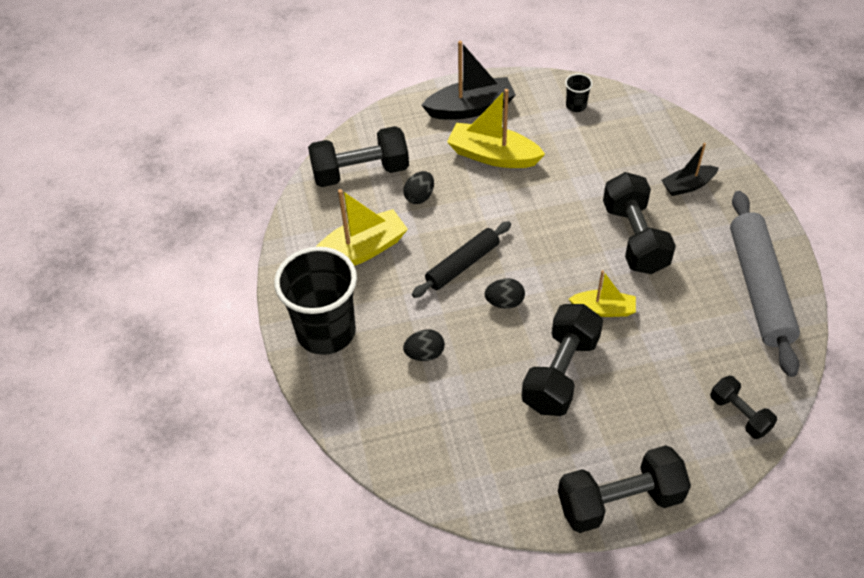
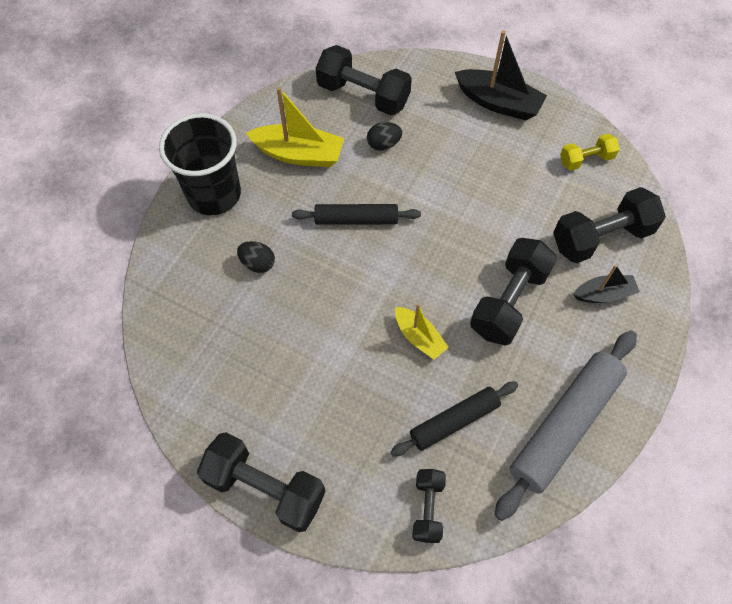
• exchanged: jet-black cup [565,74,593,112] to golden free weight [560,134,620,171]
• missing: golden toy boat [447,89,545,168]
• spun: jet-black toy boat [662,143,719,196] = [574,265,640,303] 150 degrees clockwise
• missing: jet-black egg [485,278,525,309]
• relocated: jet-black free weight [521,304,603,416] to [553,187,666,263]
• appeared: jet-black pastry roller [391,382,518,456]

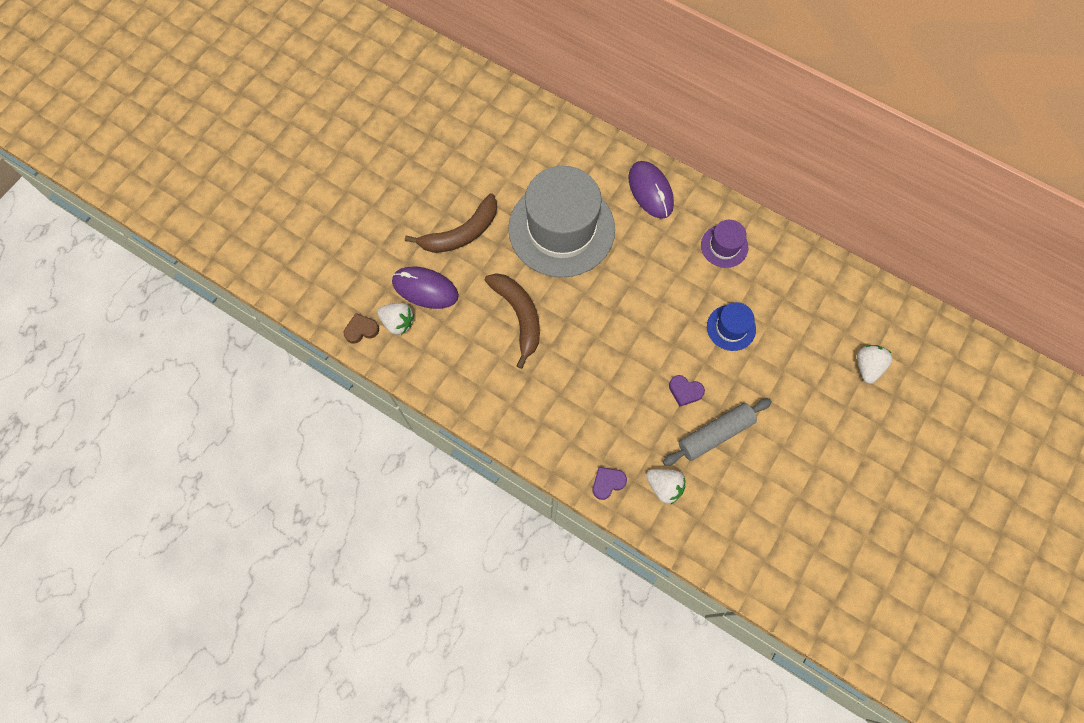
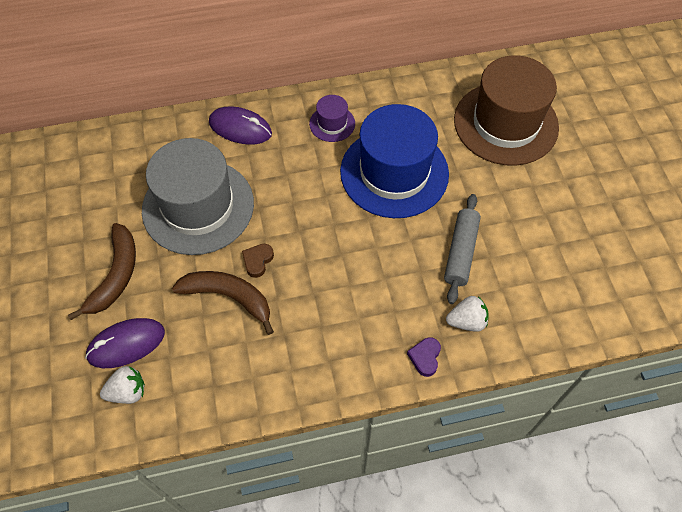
• size: cobalt top hat [707,302,756,351] = [340,104,449,218] x2.27
• relocated: brown heart [344,313,379,344] to [242,244,274,278]
• exchanged: white strawberry [857,345,893,384] to brown top hat [454,55,559,166]
• missing: royal purple heart [669,375,705,407]

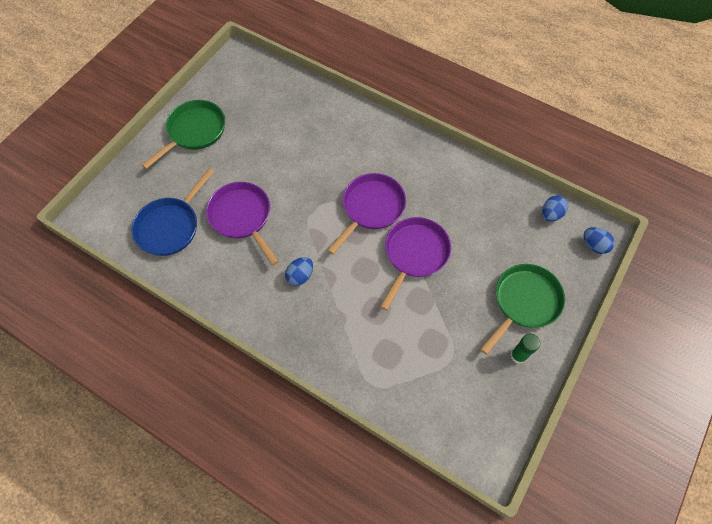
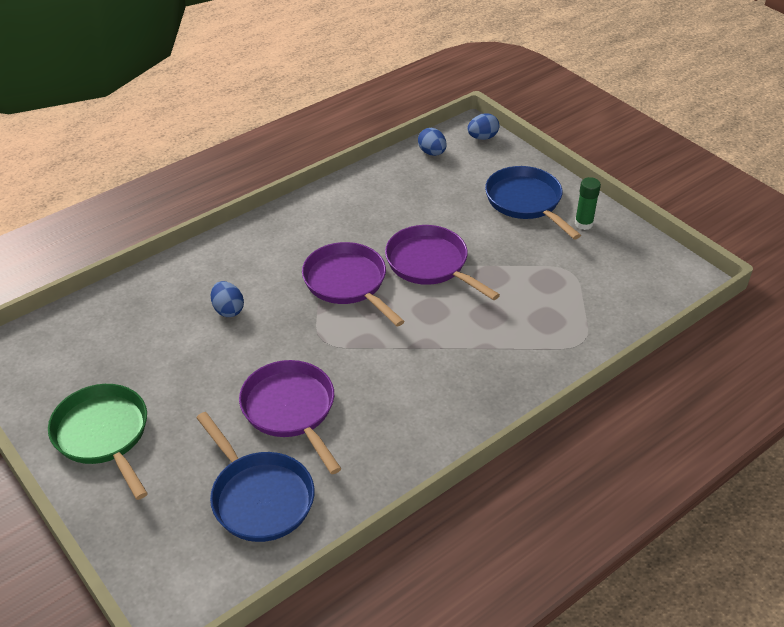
• spun: royal purple pan [206,182,279,265] = [239,360,341,474] 75 degrees clockwise
• relocated: cobalt egg [285,257,313,286] to [211,281,244,317]
• colour: emerald pan [480,264,565,355] to cobalt pan [485,166,581,239]

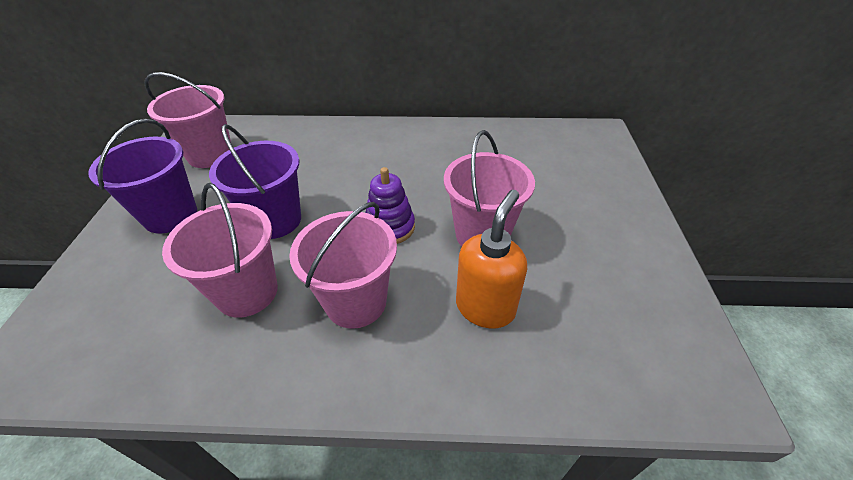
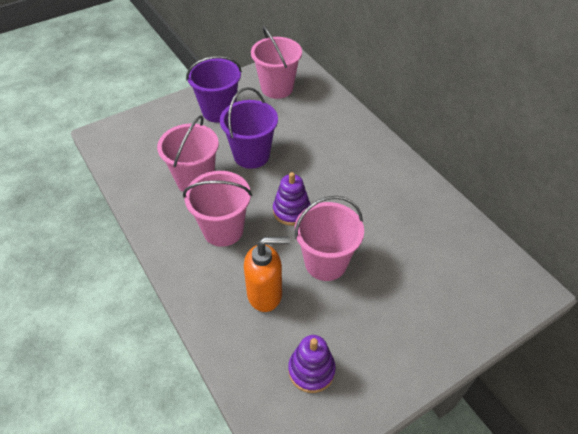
• appeared: royal purple stacking toy [288,335,336,393]

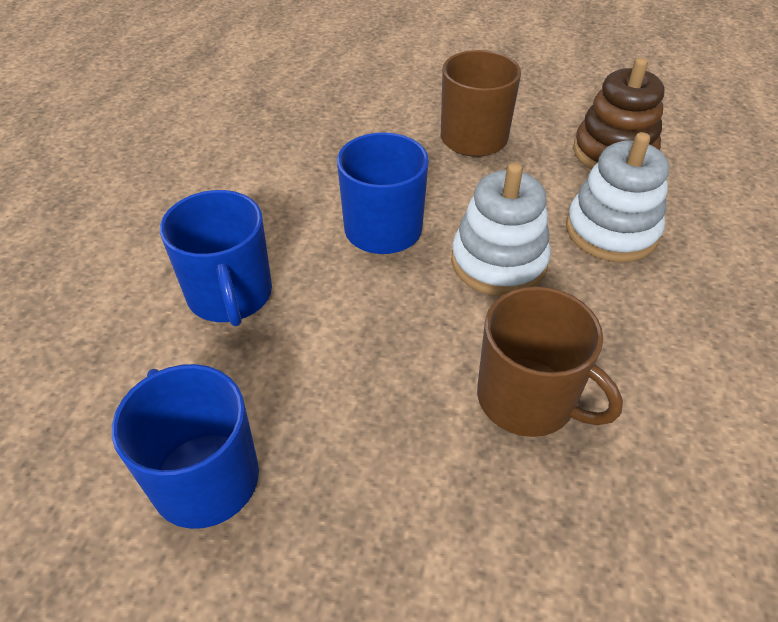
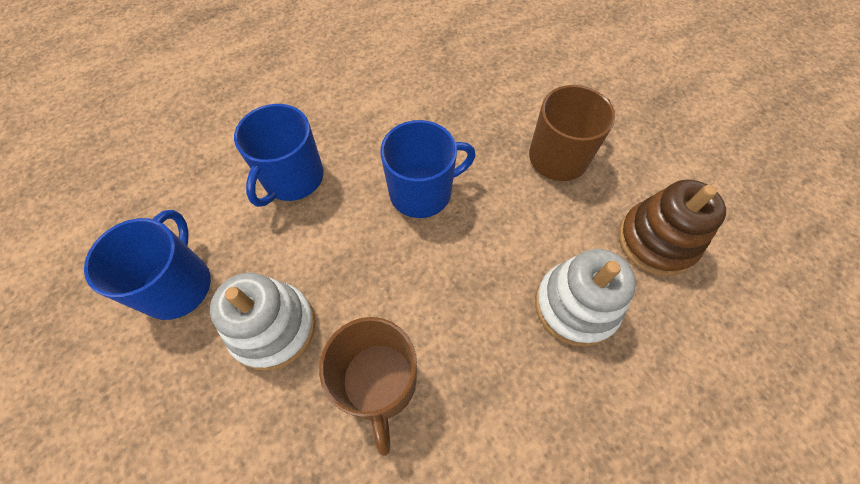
• relocated: white stacking toy [451,163,551,296] to [210,273,316,371]

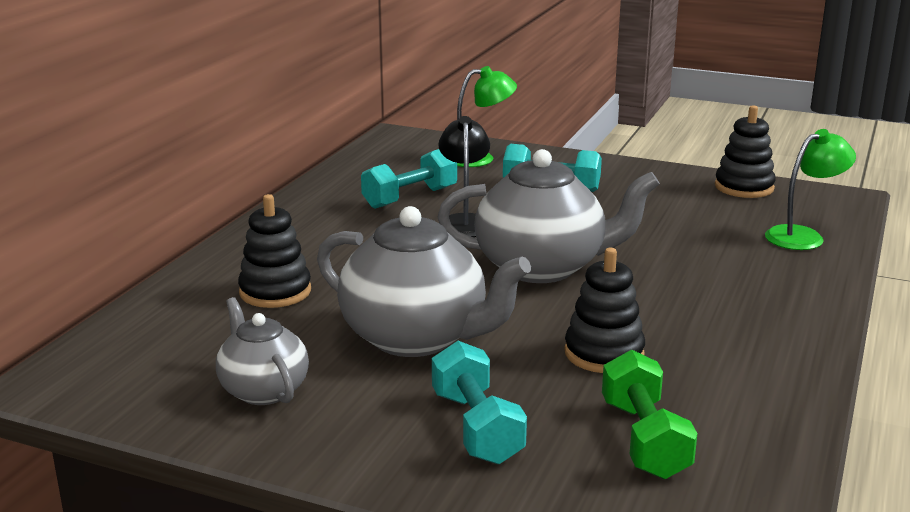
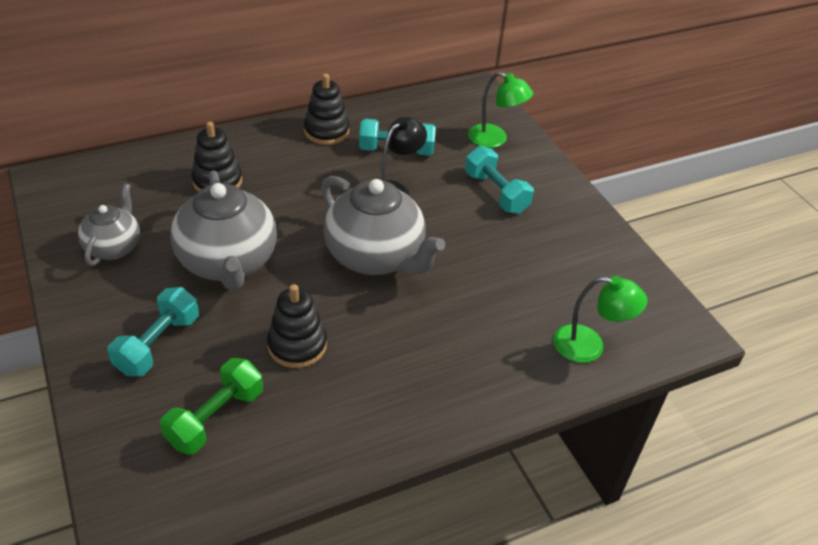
• relocated: jet-black stacking toy [715,105,776,198] to [304,74,349,145]

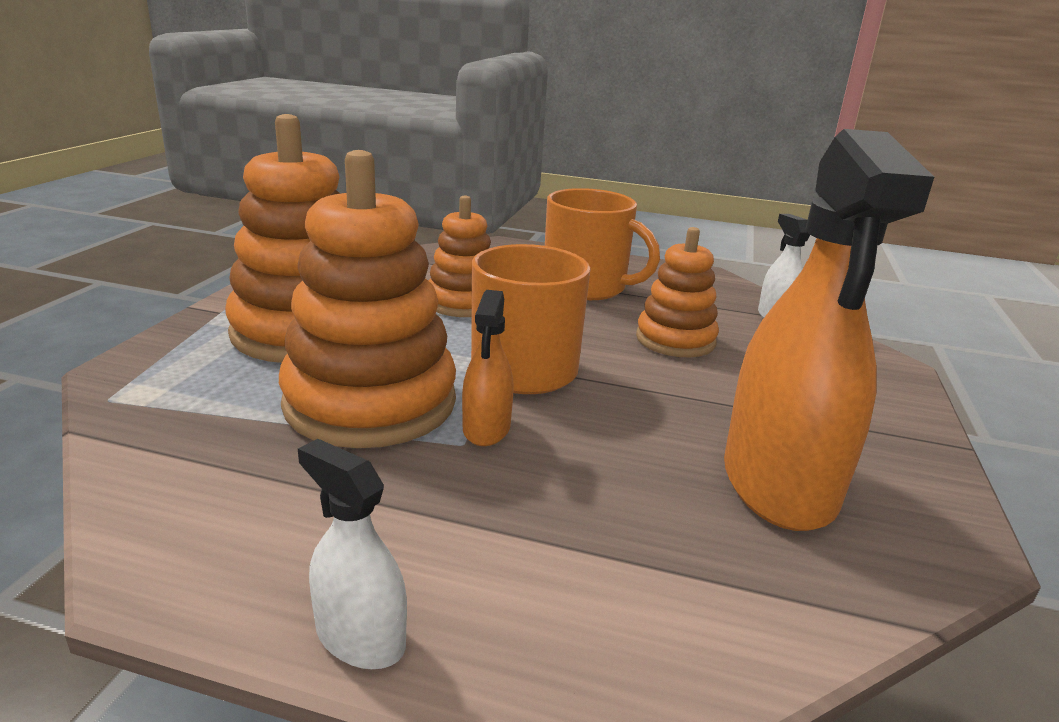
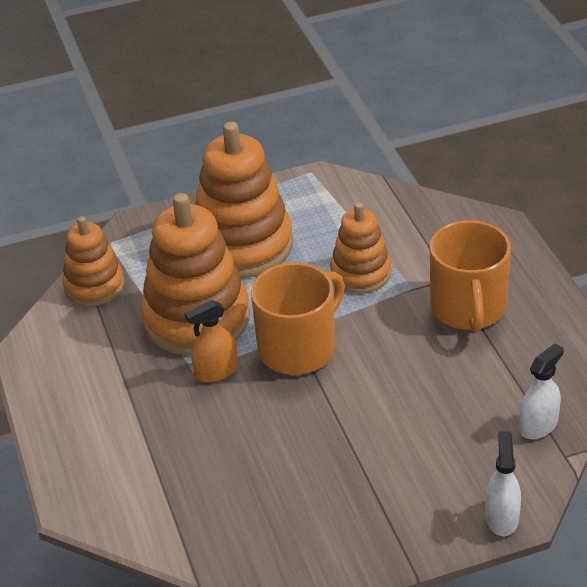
• missing: orange-coloured sprayer [724,129,934,531]
• relocated: orange-coloured stacking toy [636,227,719,357] to [62,216,124,306]
• relocated: white sprayer [298,439,407,669] to [485,432,521,536]

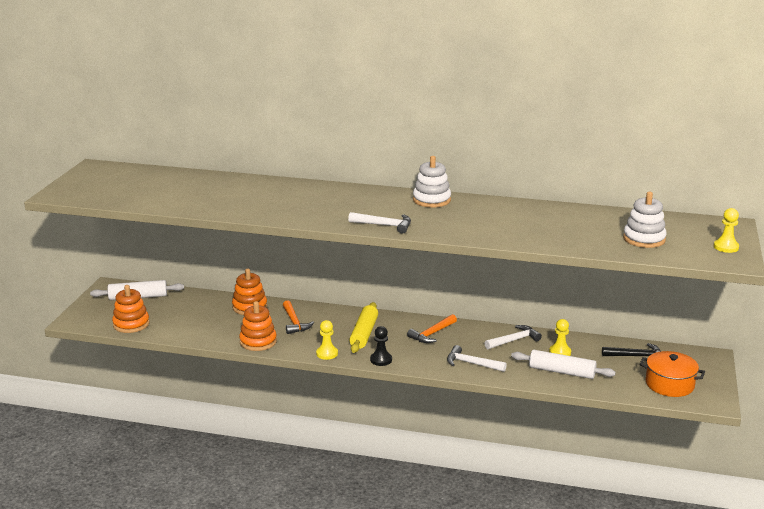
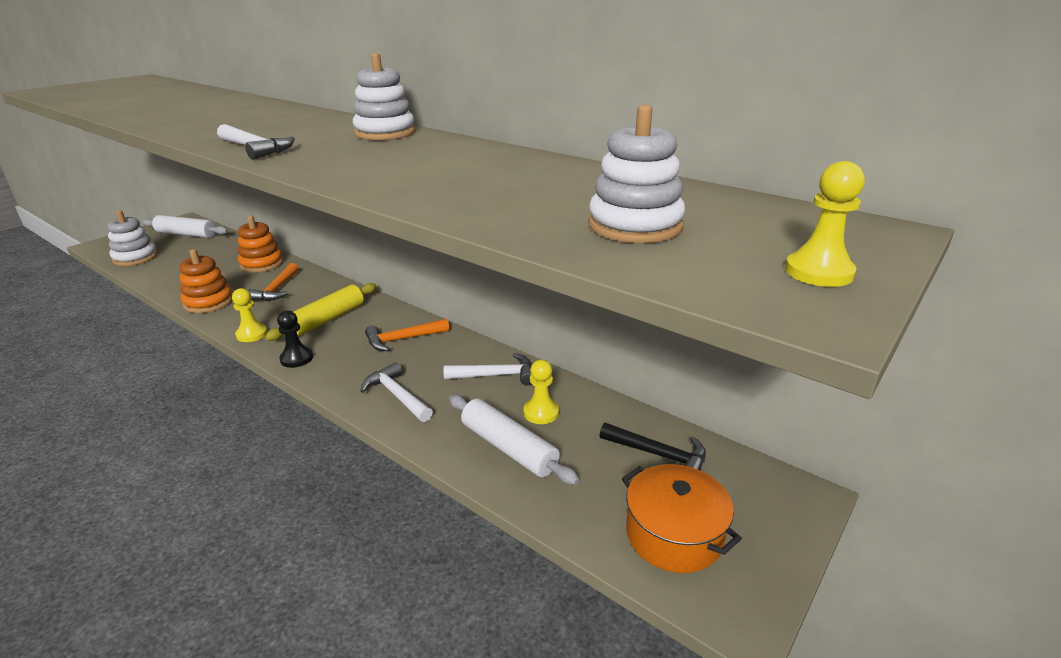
• colour: orange-coloured stacking toy [112,285,150,333] to white stacking toy [107,210,158,266]

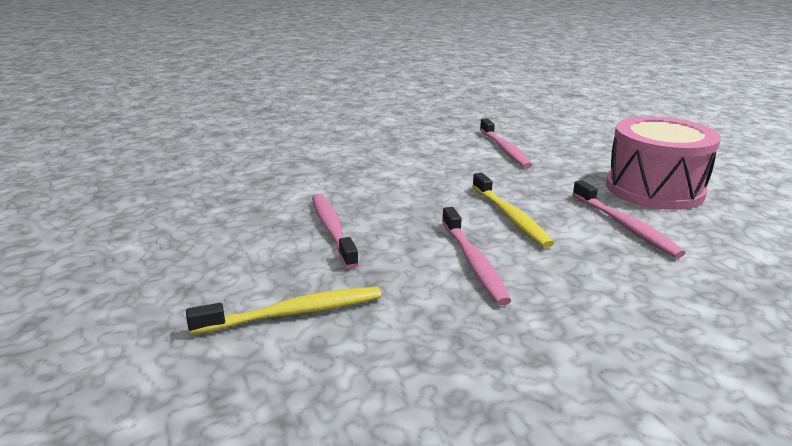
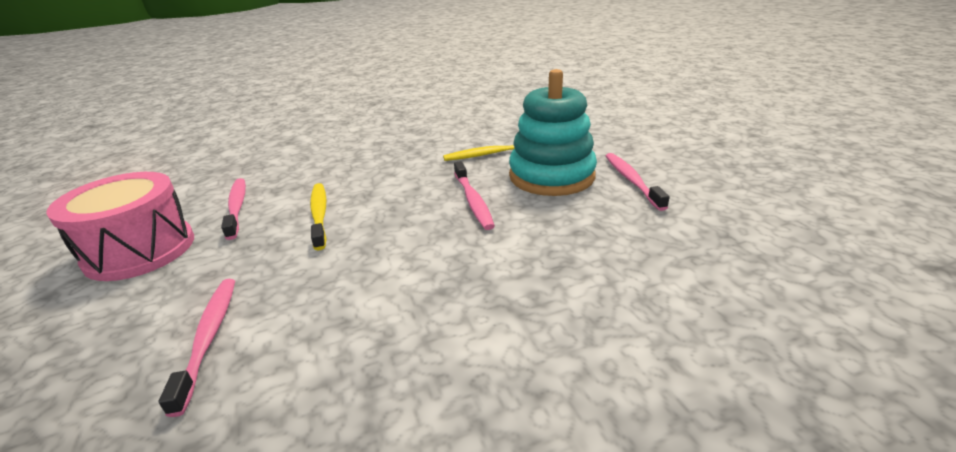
• relocated: rosy dental brush [442,207,511,305] to [606,153,670,211]
• appeared: turquoise stacking toy [509,69,597,196]

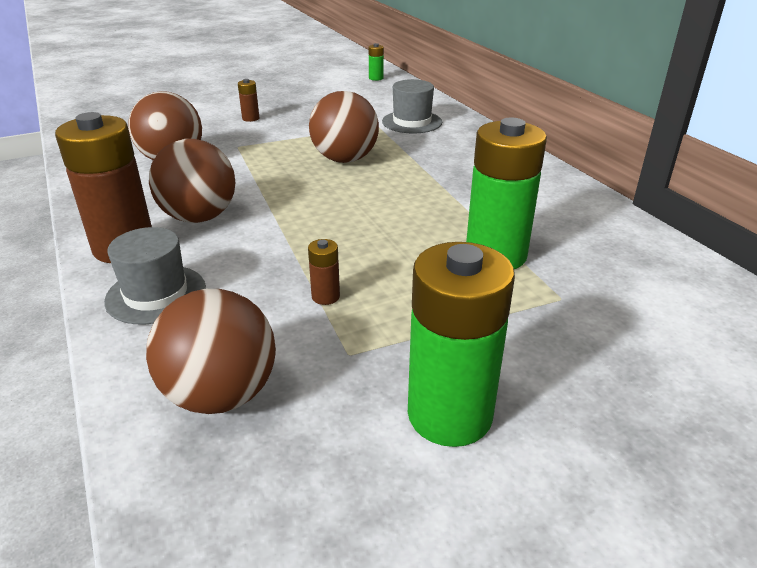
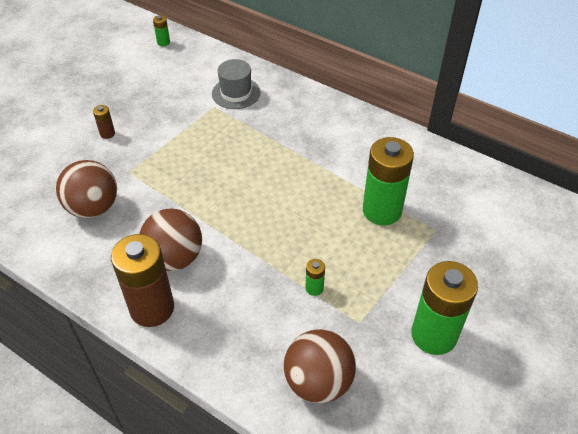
• missing: brown sphere [309,91,379,163]
• missing: grey top hat [104,227,206,325]
• colour: brown battery [308,239,340,305] to emerald battery [305,259,325,296]

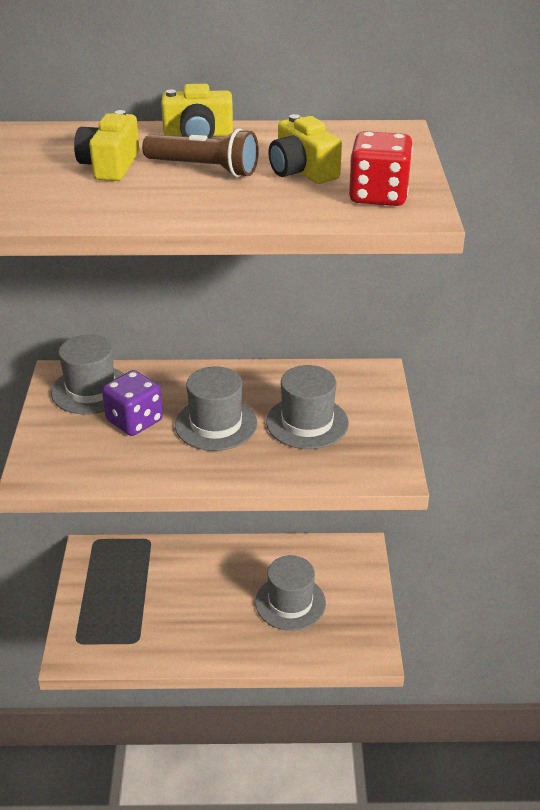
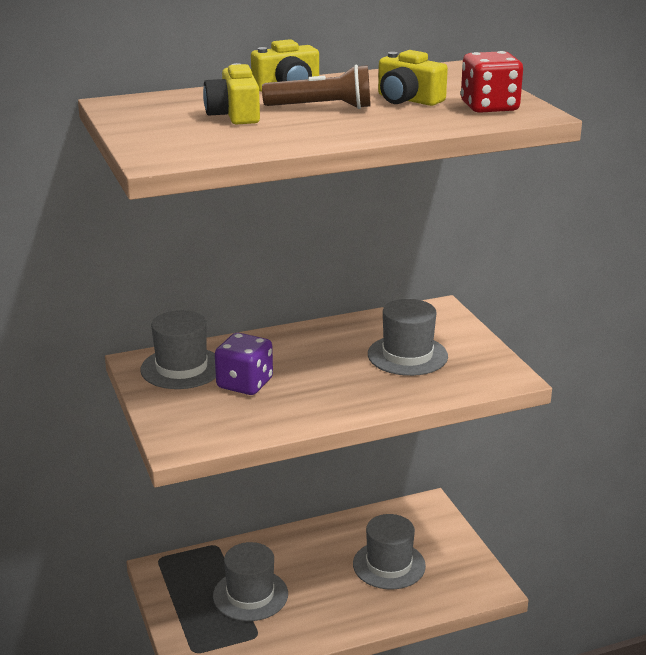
• relocated: grey top hat [175,366,257,451] to [213,542,288,621]

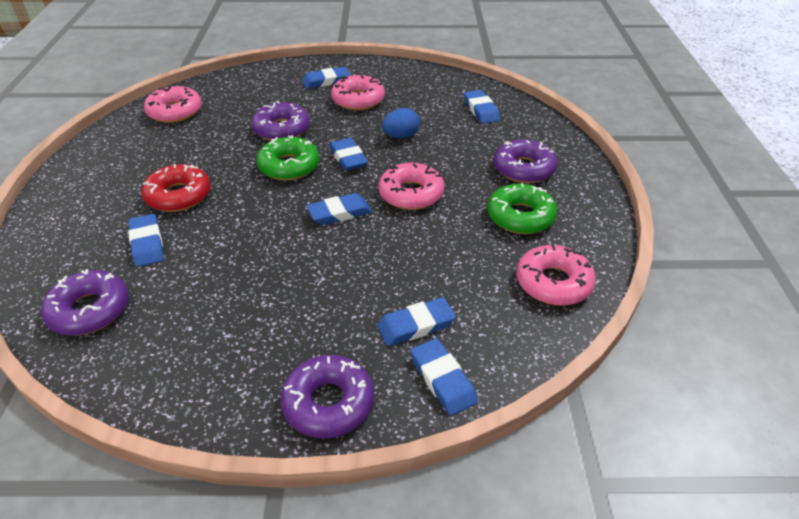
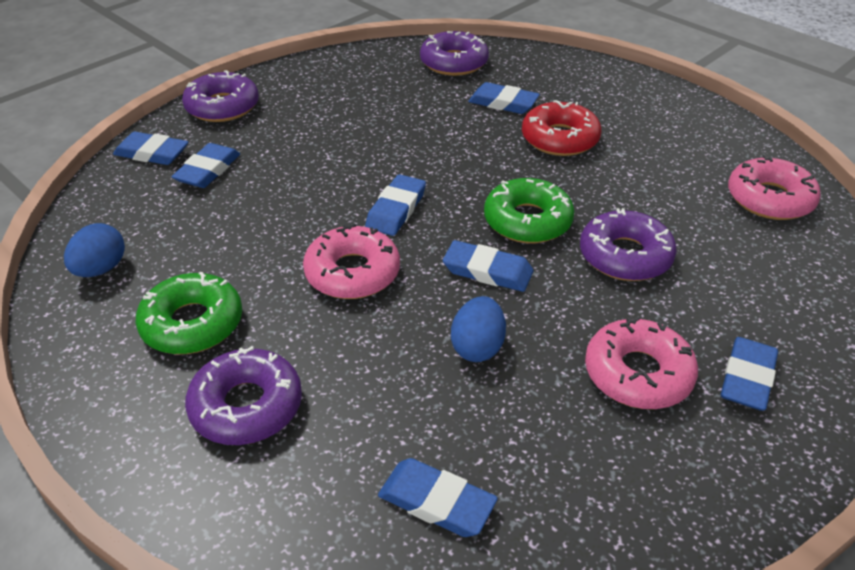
• exchanged: rosy doughnut [516,245,596,306] to cobalt egg [64,223,125,277]

